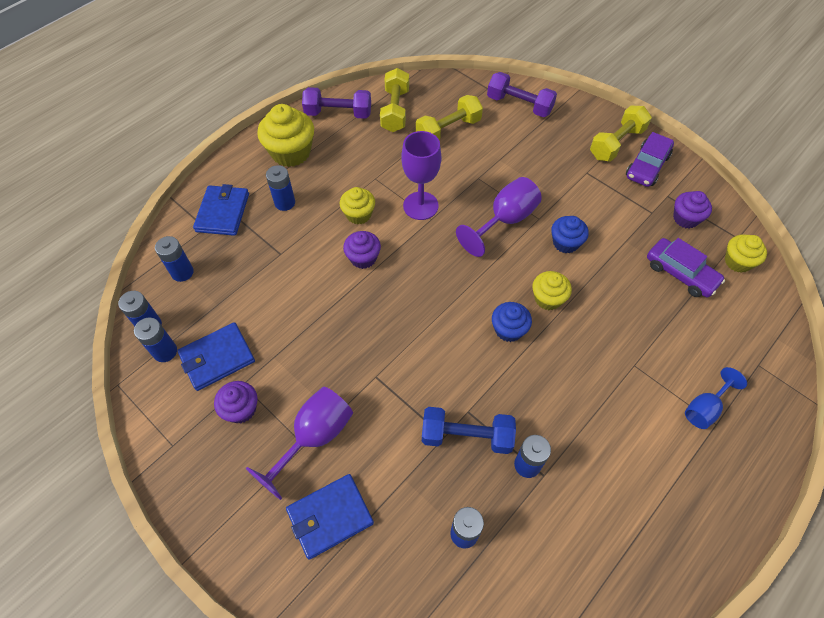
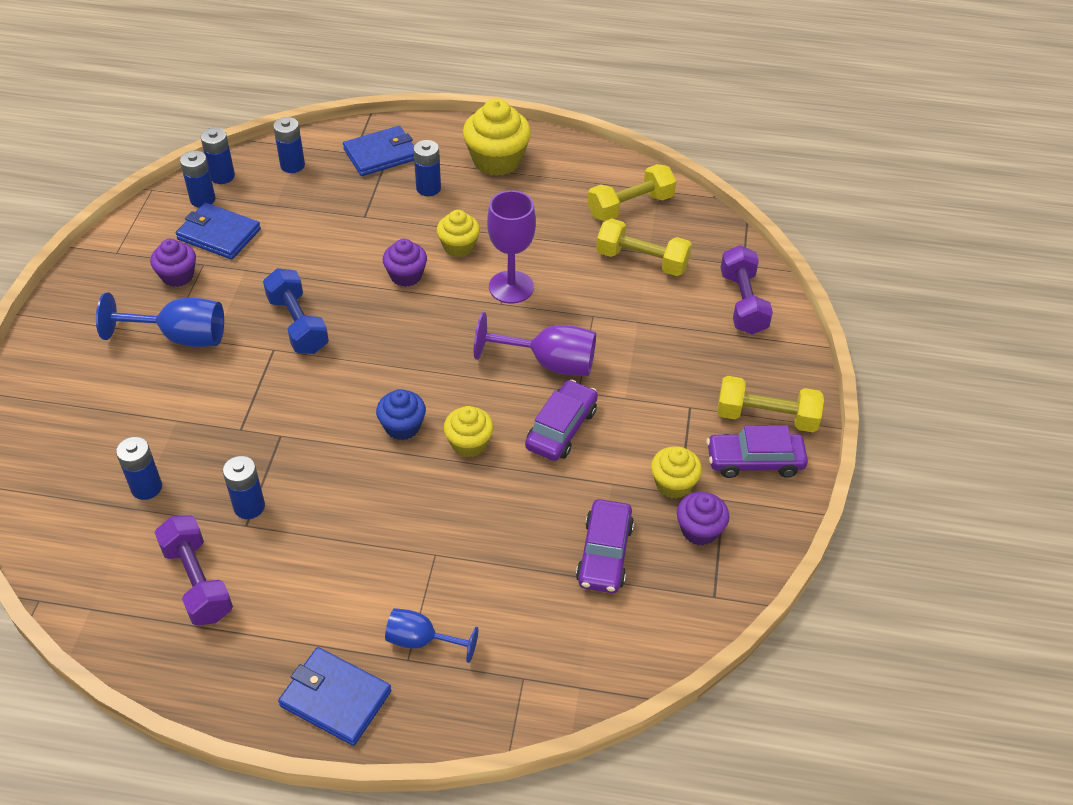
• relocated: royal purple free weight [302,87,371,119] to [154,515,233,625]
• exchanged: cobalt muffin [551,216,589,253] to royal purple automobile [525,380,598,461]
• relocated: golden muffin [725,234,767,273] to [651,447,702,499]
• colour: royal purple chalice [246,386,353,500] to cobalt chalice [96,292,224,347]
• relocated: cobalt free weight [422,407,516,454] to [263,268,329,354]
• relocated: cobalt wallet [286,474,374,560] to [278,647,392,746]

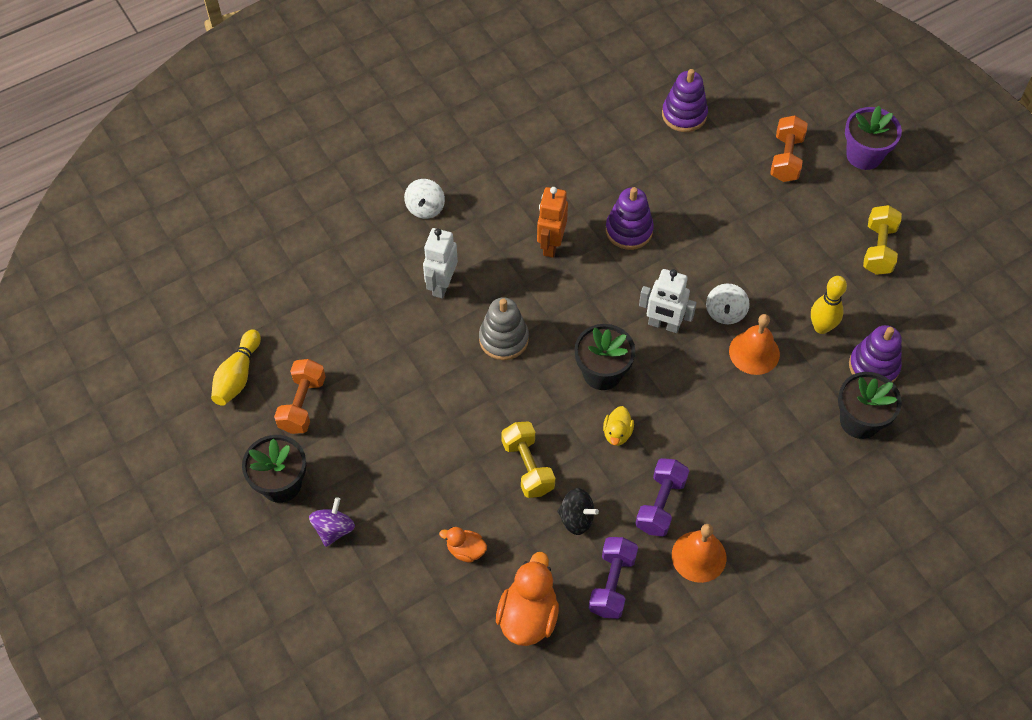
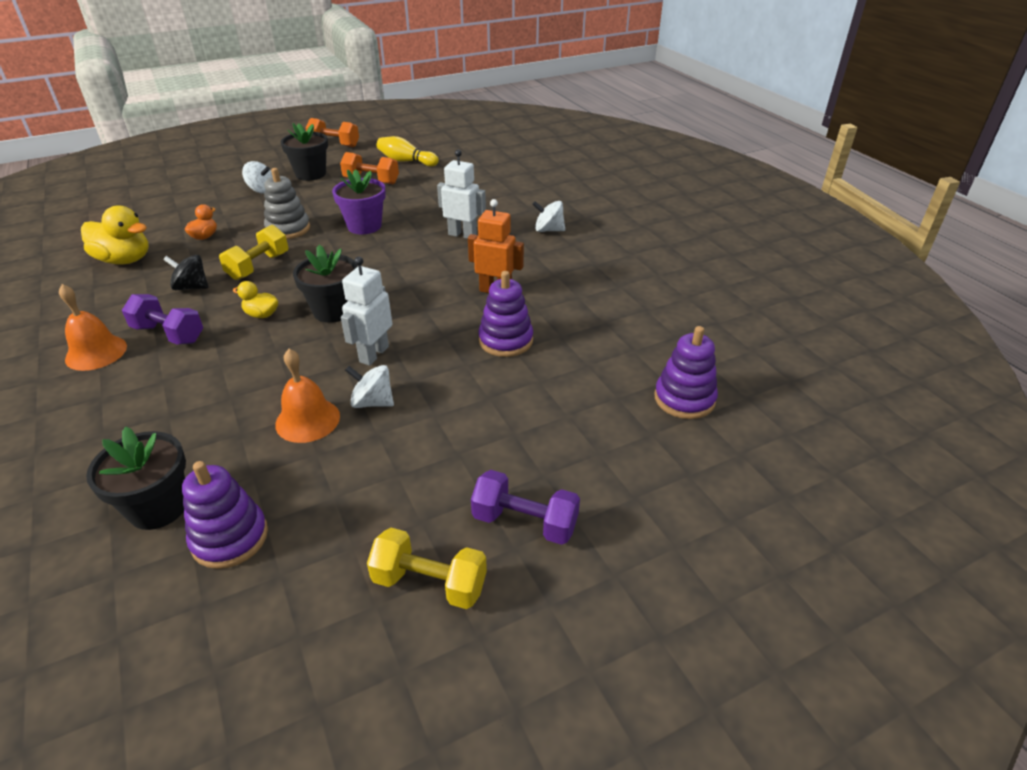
• relocated: royal purple potted plant [845,106,902,170] to [332,169,386,234]
• relocated: orange-coloured free weight [770,115,808,182] to [306,118,359,147]
• missing: golden bowling pin [811,276,847,334]
• relocated: grey stacking toy [479,297,529,360] to [264,168,310,239]
• spun: golden free weight [501,421,555,498] = [219,225,288,280] 45 degrees counterclockwise
• spun: jet-black toy top [557,488,599,535] = [163,255,208,290] 75 degrees clockwise
• colour: royal purple toy top [309,497,355,547] to white toy top [242,161,273,194]
• relocated: royal purple free weight [589,537,638,619] to [471,470,580,545]
• colour: orange-coloured rubber duck [496,552,559,646] to golden rubber duck [81,205,149,265]

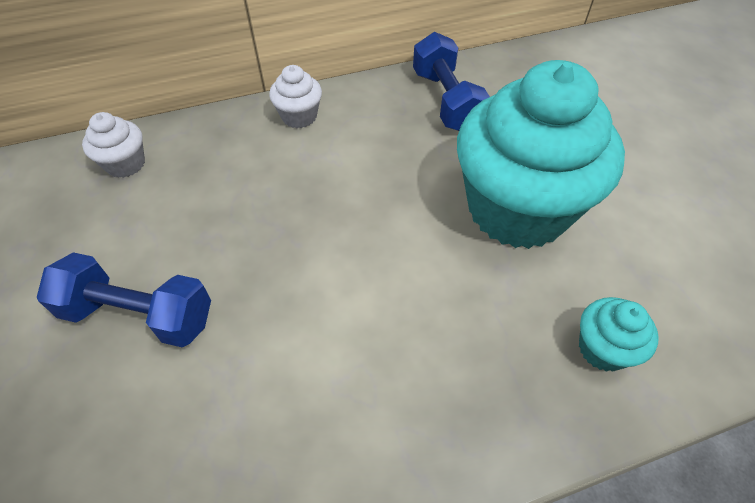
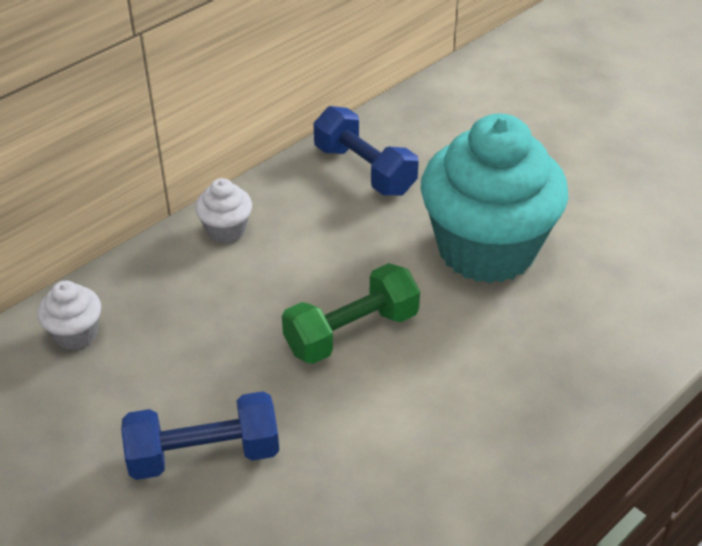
• missing: turquoise muffin [579,297,659,372]
• appeared: emerald free weight [282,263,420,364]

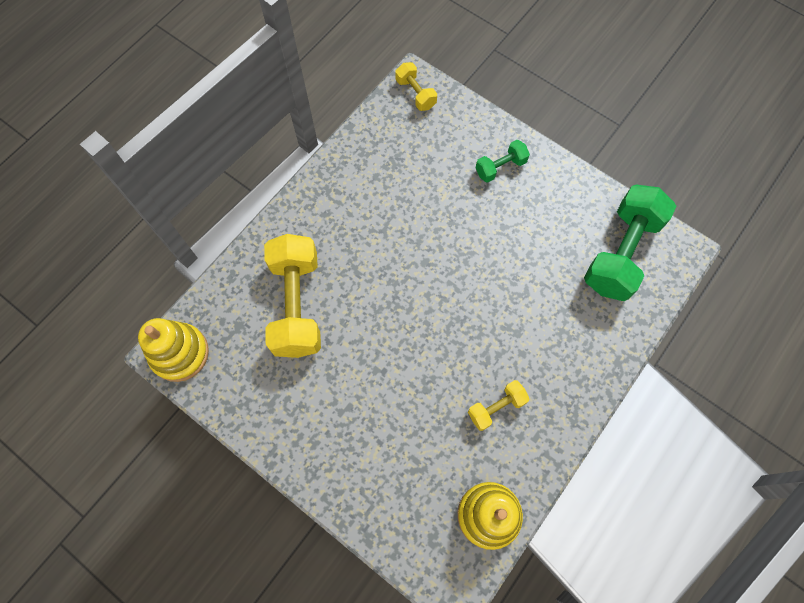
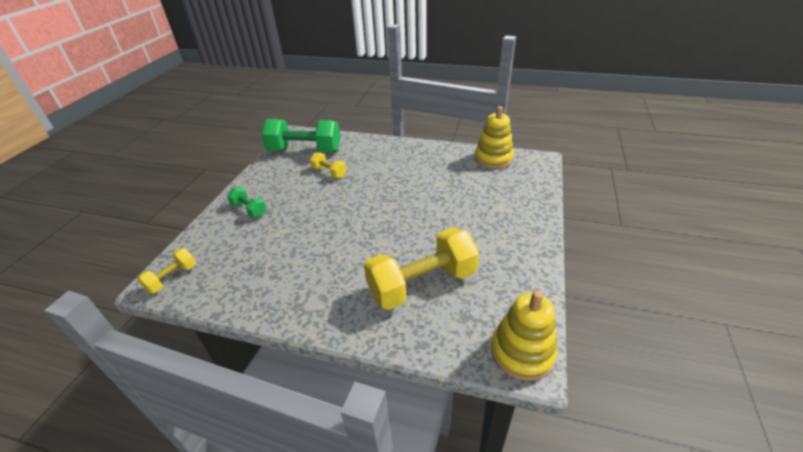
• relocated: golden free weight [468,380,530,431] to [310,152,347,178]

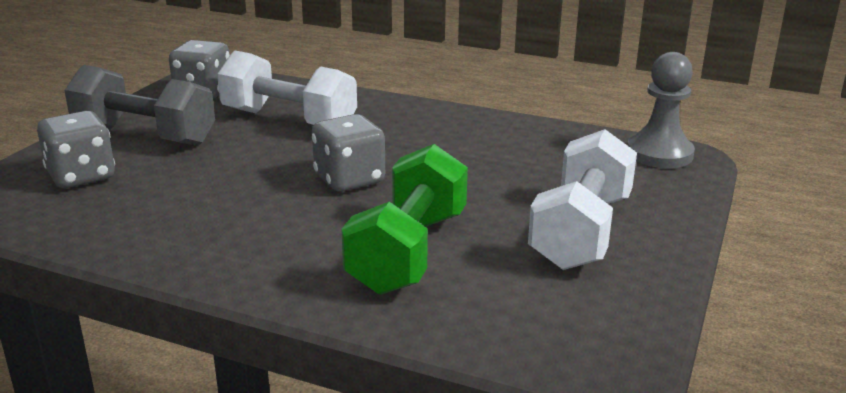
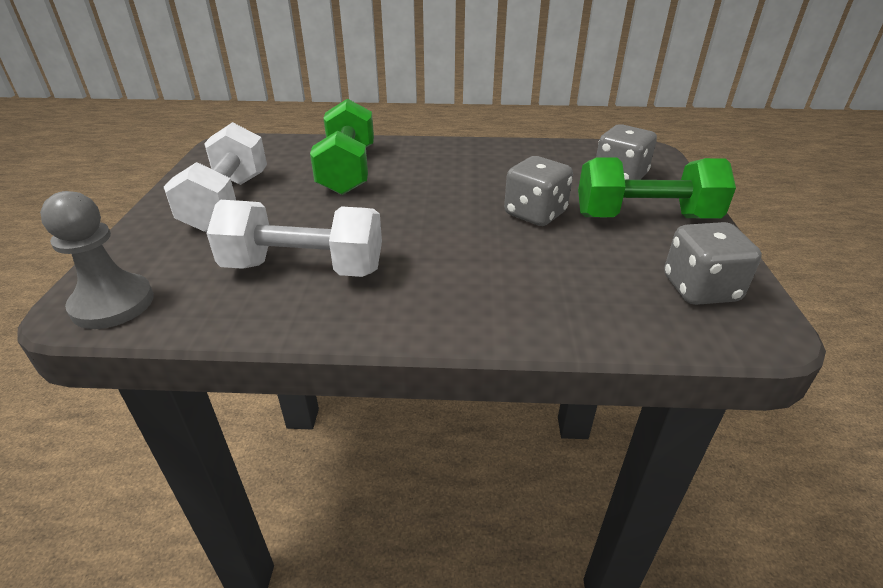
• relocated: white free weight [217,51,357,125] to [206,200,382,277]
• colour: grey free weight [64,65,215,146] to emerald free weight [578,157,736,218]
• relocated: grey dice [312,114,385,192] to [504,156,573,226]

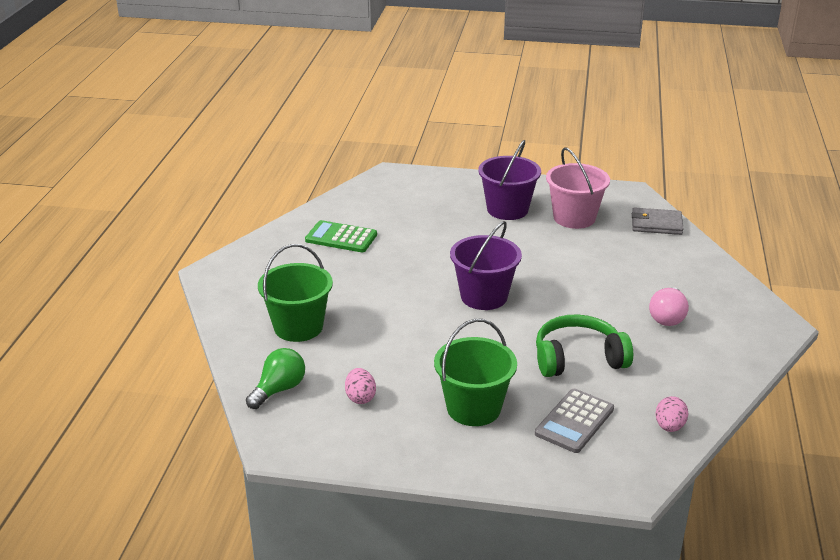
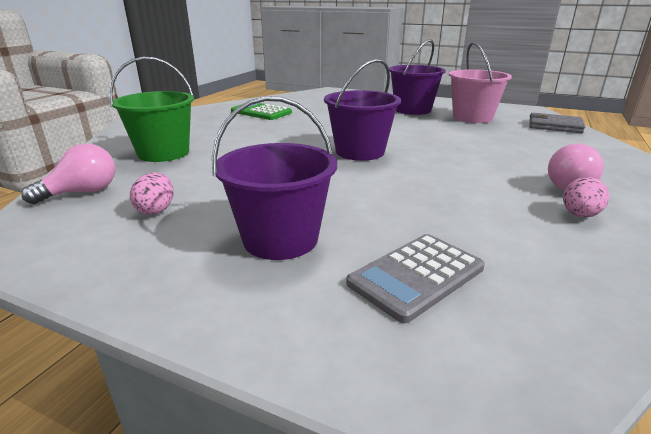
• missing: emerald headset [536,315,633,377]
• colour: emerald pail [434,319,517,426] to royal purple pail [212,96,337,260]
• colour: emerald light bulb [246,348,305,409] to rosy light bulb [21,143,116,204]
• relocated: rosy egg [655,396,688,432] to [563,177,609,218]

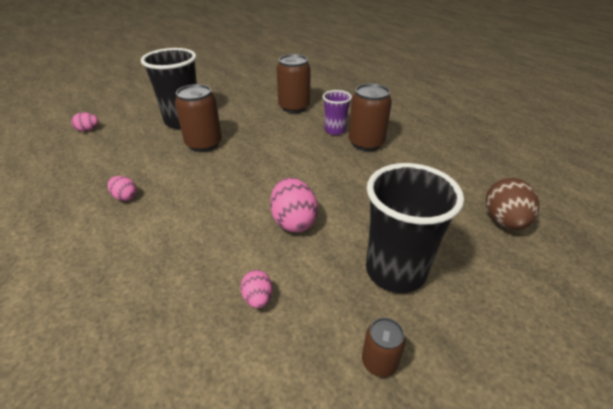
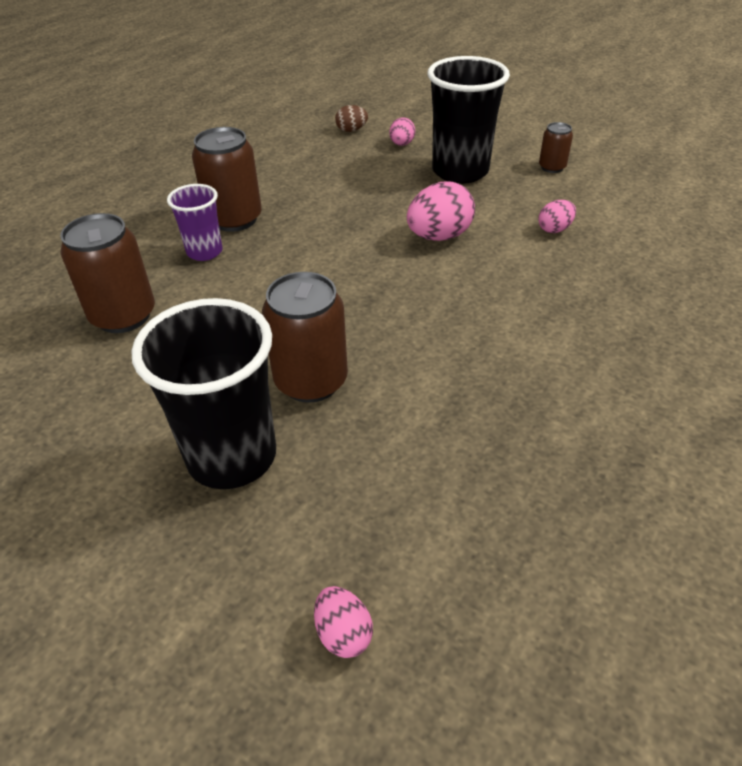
• relocated: rosy egg [107,176,137,201] to [389,117,415,146]
• size: brown egg [486,178,539,230] = [335,105,368,132] x0.56

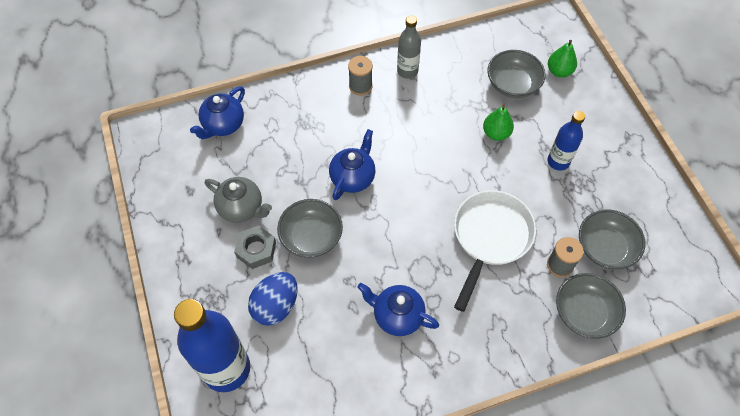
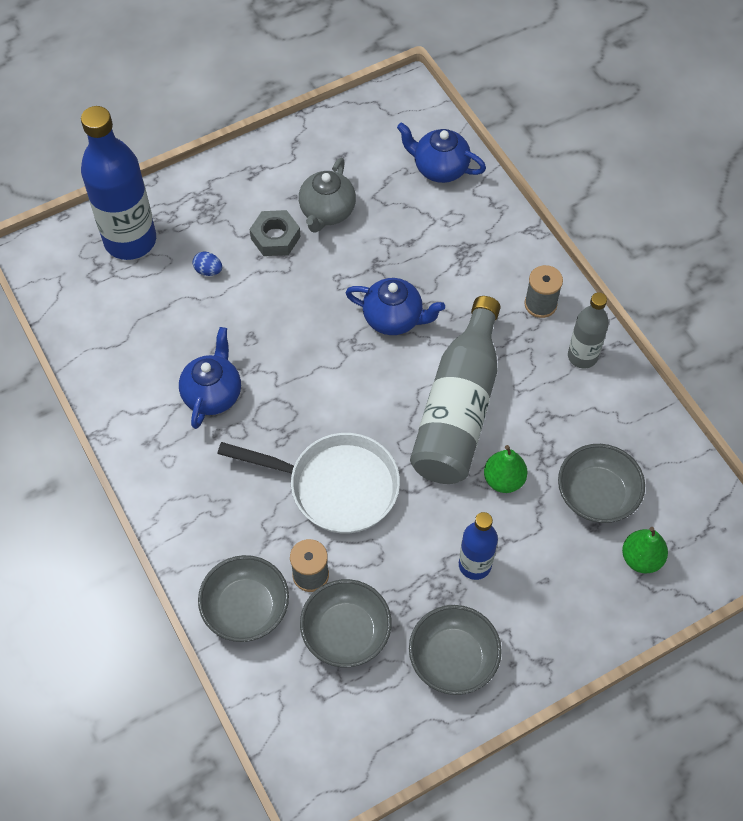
• relocated: grey deep dish [277,199,343,258] to [409,605,502,695]
• size: cobalt egg [248,272,298,326] = [193,251,222,276] x0.48
• appeared: grey bottle [410,296,500,484]

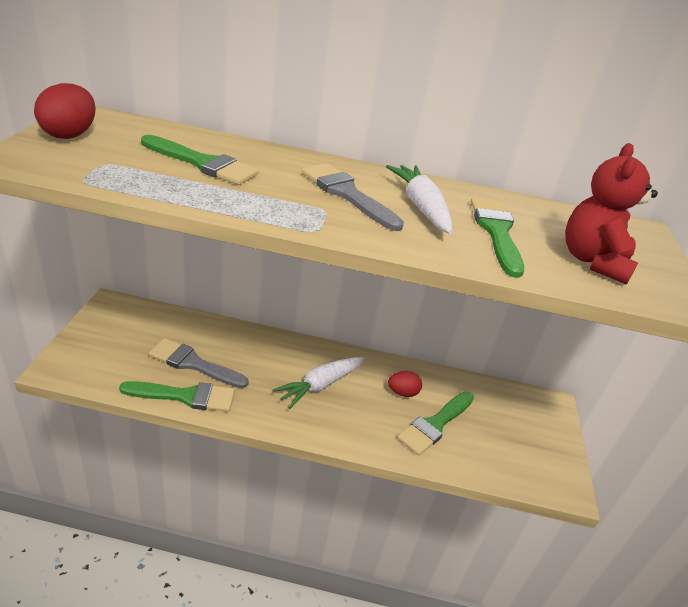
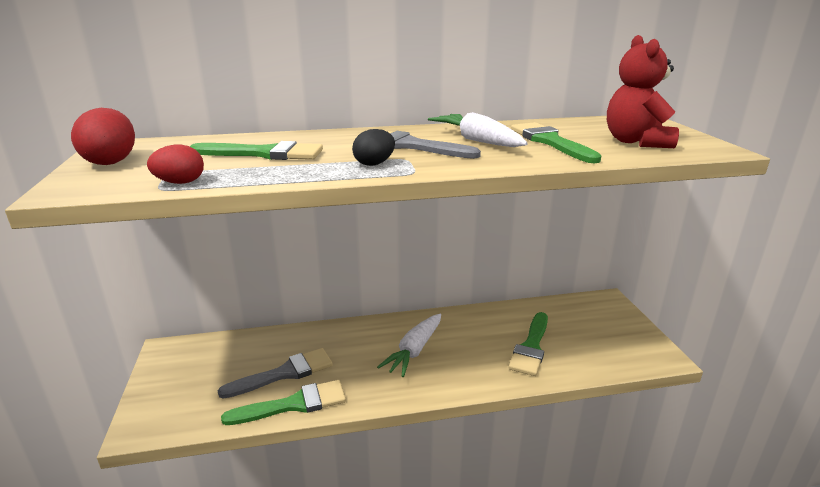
• spun: grey paintbrush [149,338,249,388] = [218,348,333,399] 150 degrees clockwise
• relocated: red egg [388,371,422,397] to [147,145,204,184]
• appeared: jet-black egg [352,129,395,166]

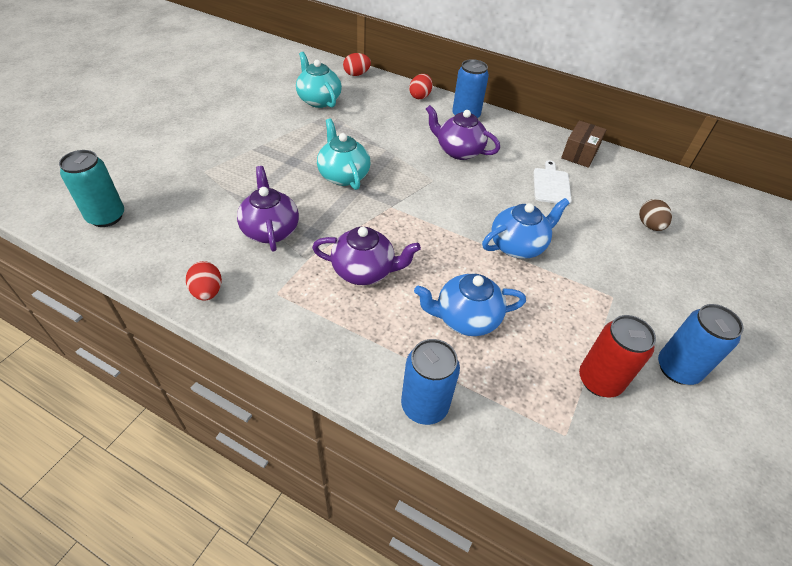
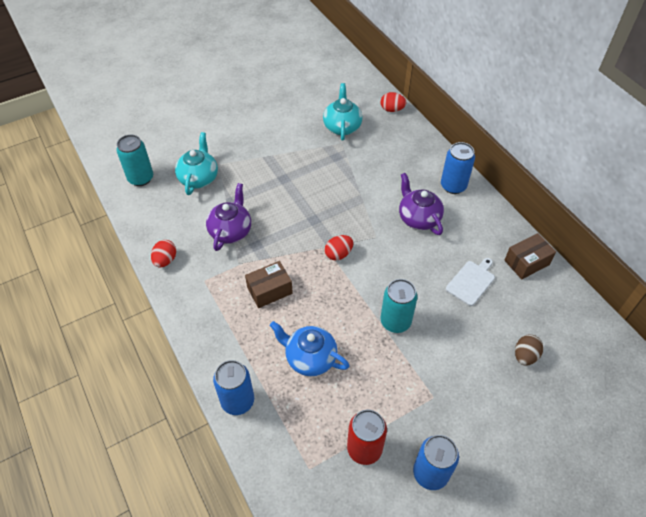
• relocated: red egg [409,74,433,99] to [325,235,353,260]
• relocated: turquoise tea pot [317,118,370,190] to [175,132,218,195]
• exchanged: cobalt tea pot [482,198,570,259] to turquoise soda can [381,279,418,333]
• exchanged: royal purple tea pot [312,227,421,285] to brown package [245,261,293,308]

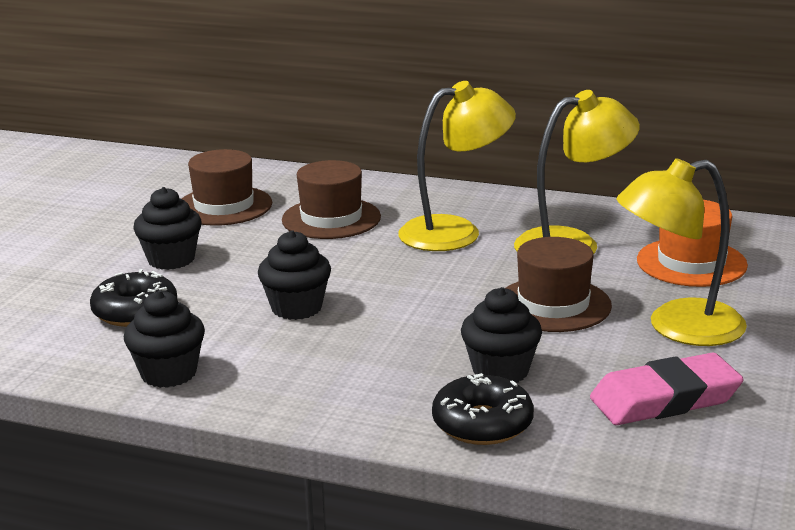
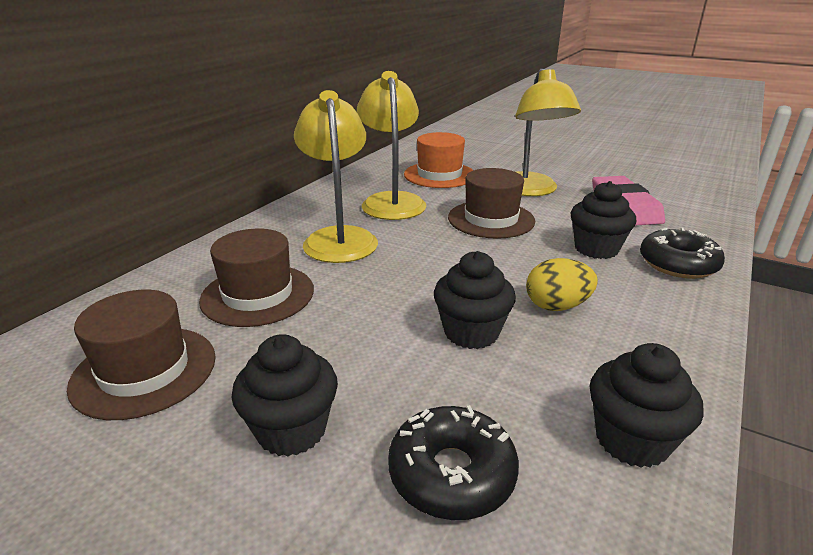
• appeared: golden egg [526,258,598,311]

